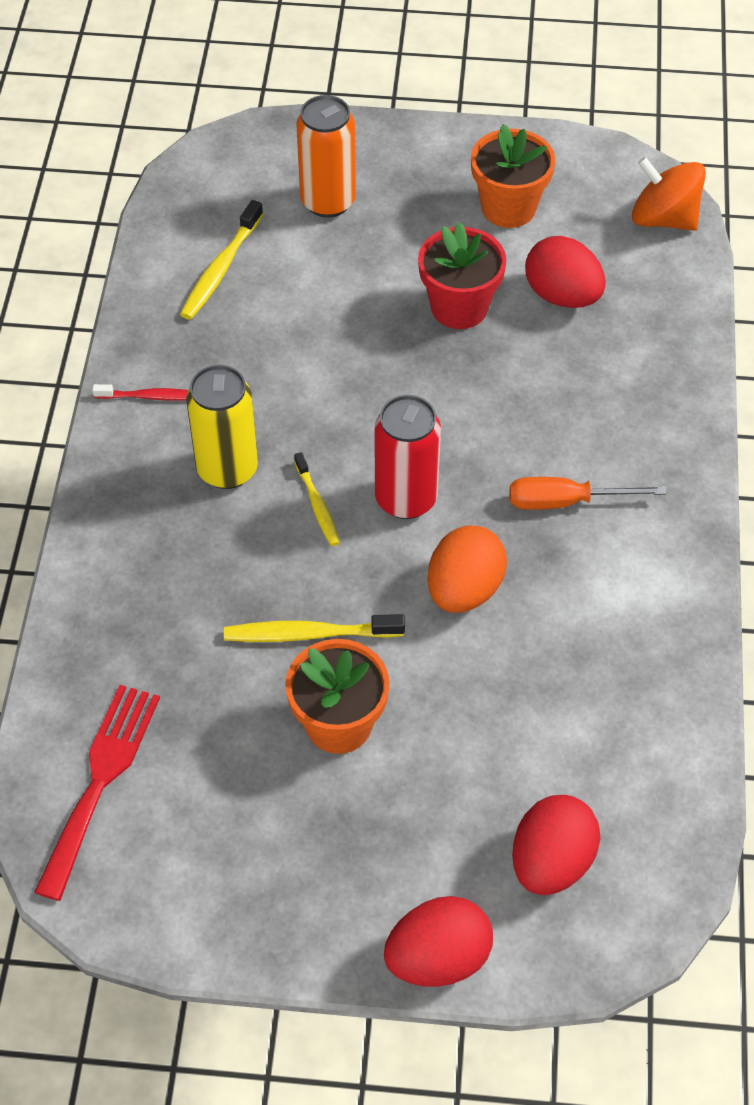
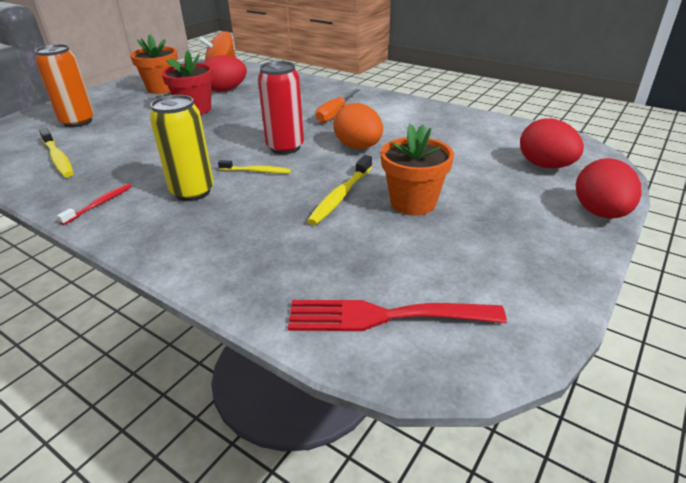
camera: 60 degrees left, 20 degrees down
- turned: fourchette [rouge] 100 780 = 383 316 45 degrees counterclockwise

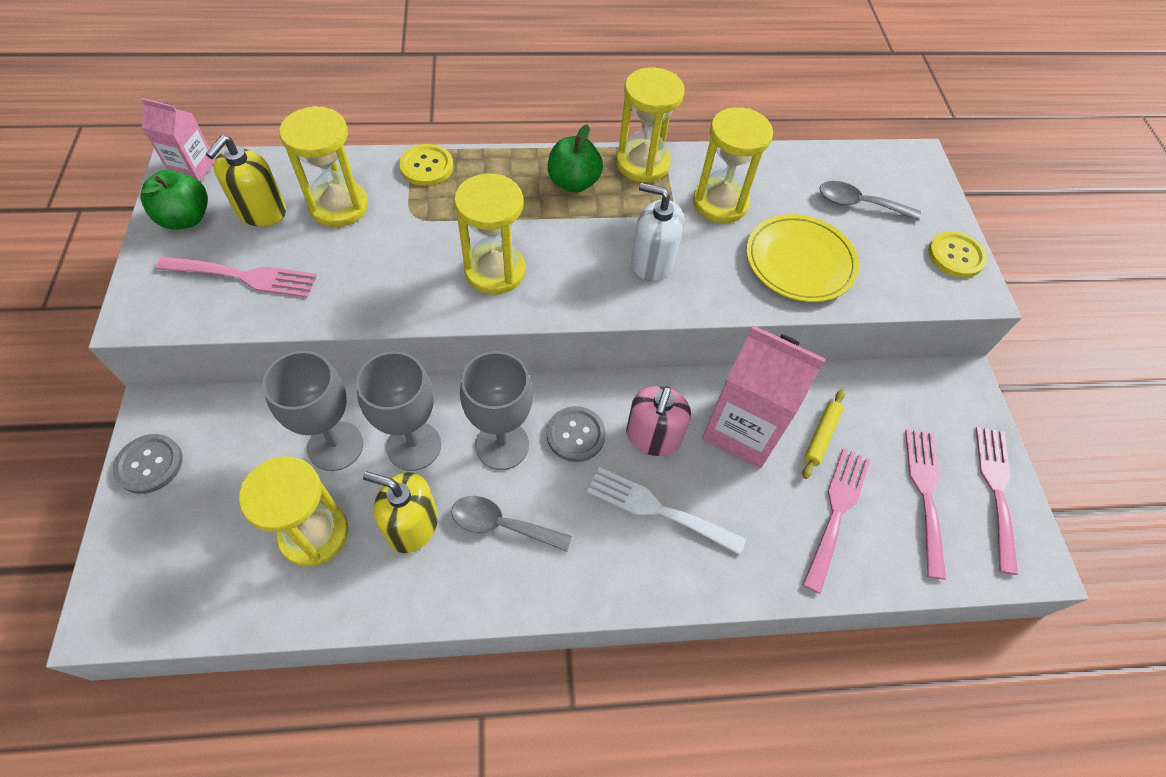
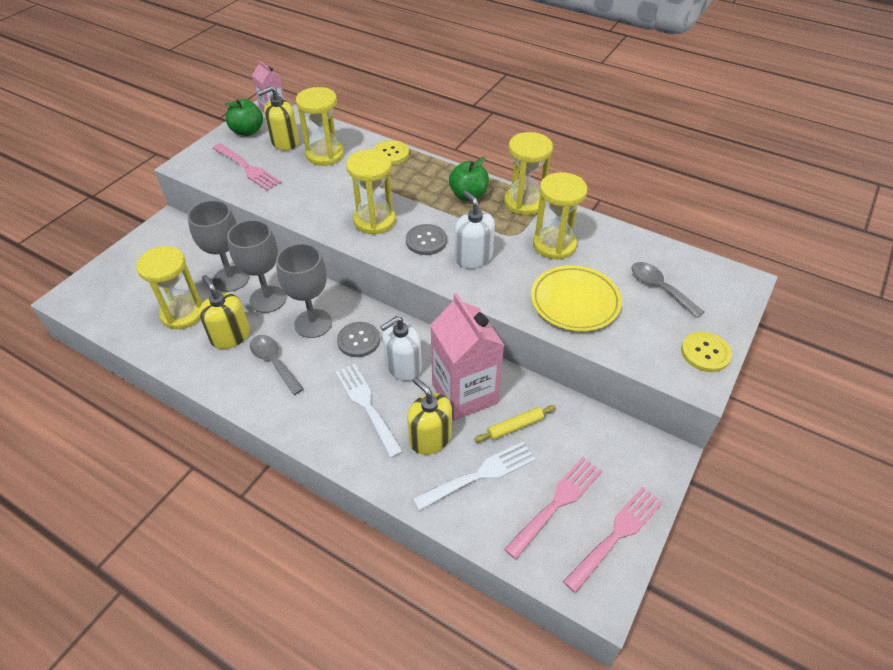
camera: 40 degrees right, 10 degrees down
- recoloured: distributeur de savon [rose] 653 437 to distributeur de savon [blanc] 403 366
- moved: bouton [gris] 149 464 to 426 241
- recoloured: fourchette [rose] 836 511 to fourchette [blanc] 480 474
- added: distributeur de savon [jaune] 430 438

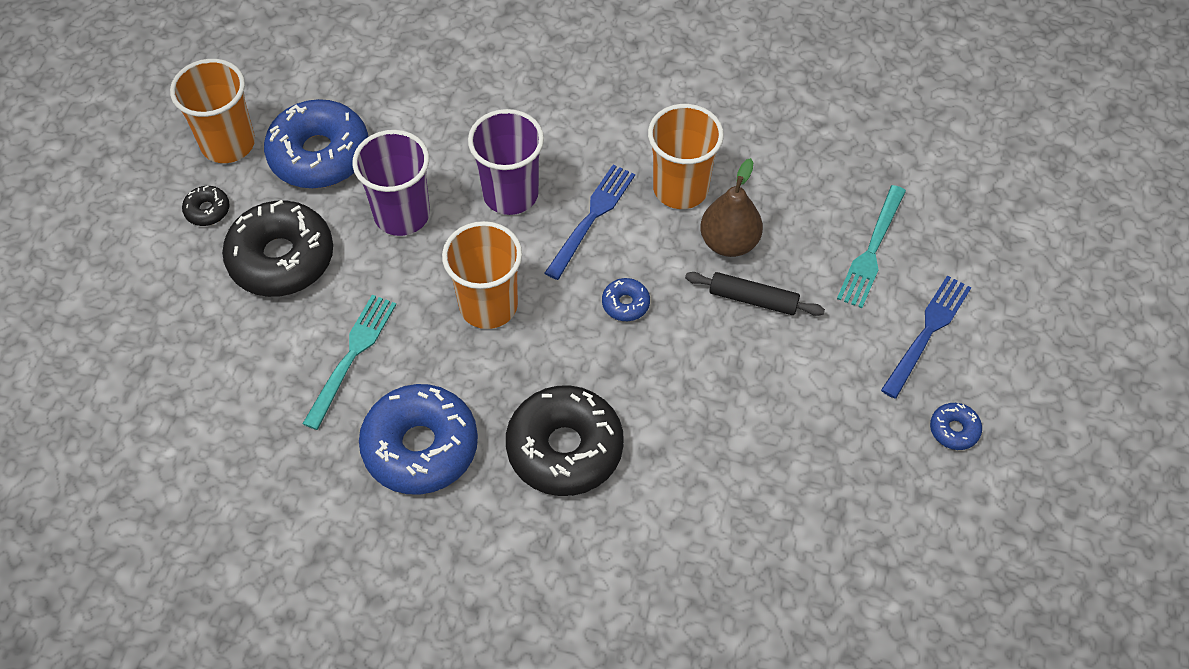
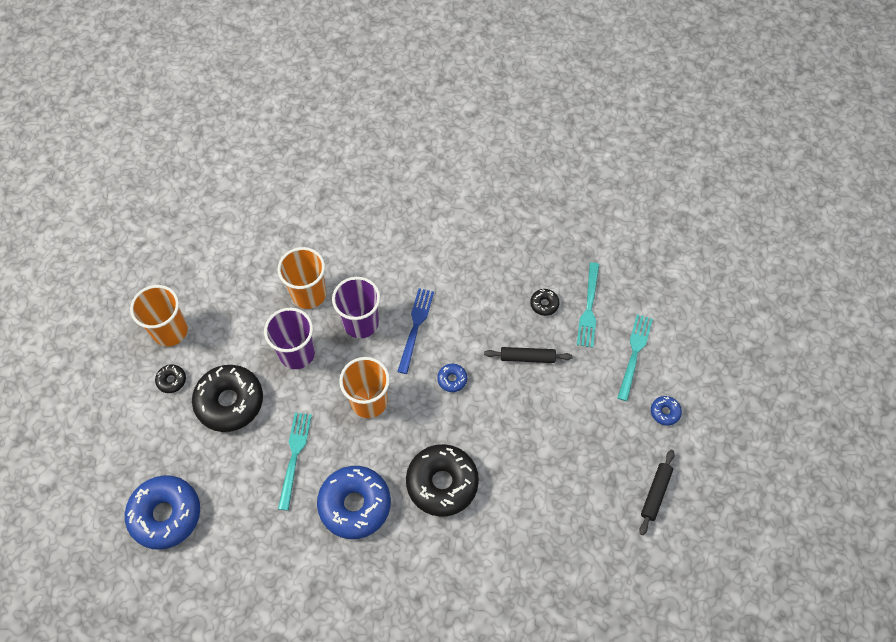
camera: 15 degrees left, 5 degrees up
- moved: beignet [bleu] 319 155 to 165 514
- moved: gobelet [orange] 680 189 to 309 294
- removed: poire [marron] 729 242
- recoloured: fourchette [bleu] 928 331 to fourchette [turquoise] 634 353
- added: beignet [noir] 544 304
- added: rouleau à pâtisserie [noir] 655 493

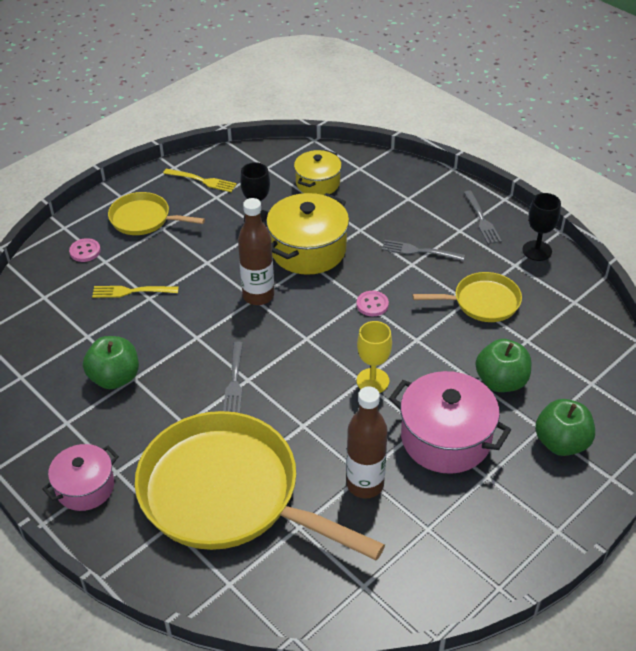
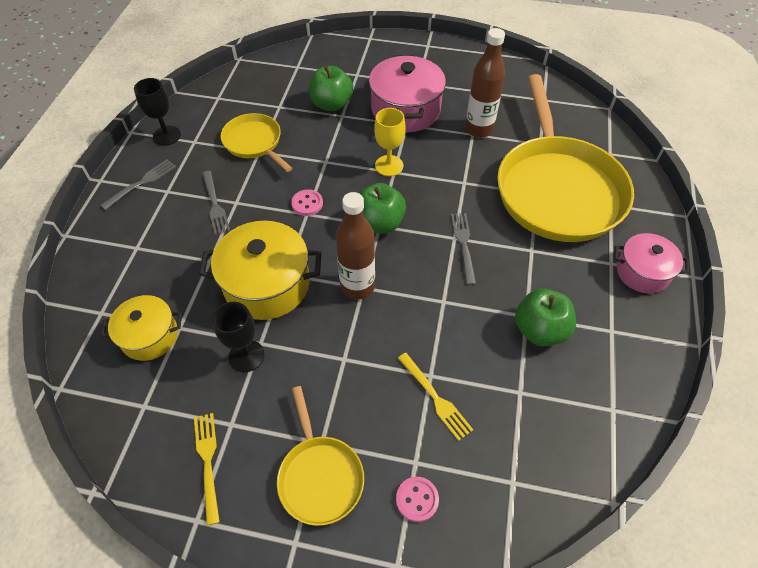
camera: 125 degrees left, 10 degrees up
- turned: fourchette [gris] 234 381 = 463 245 60 degrees counterclockwise
- moved: pomme [vert] 561 443 to 379 223

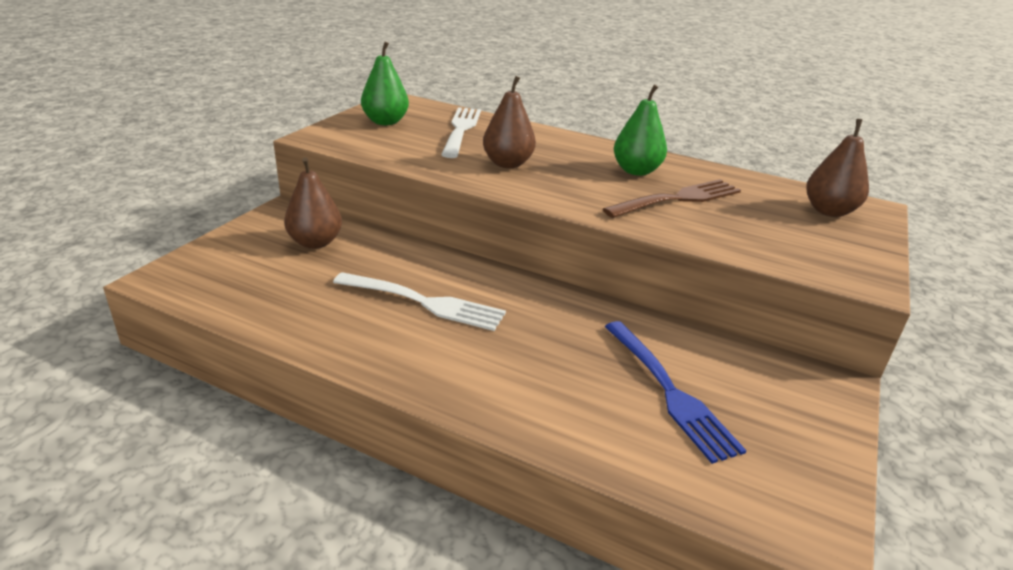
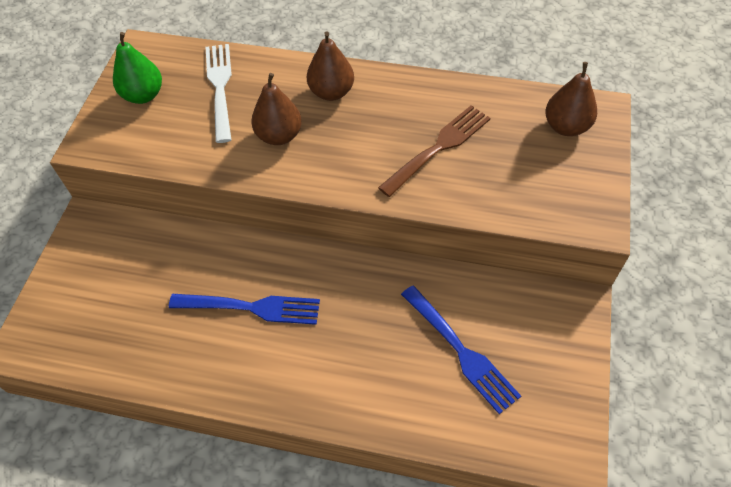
camera: 10 degrees left, 25 degrees up
- removed: poire [vert] 636 171
- moved: poire [marron] 315 242 to 331 92
- recoloured: fourchette [blanc] 423 302 to fourchette [bleu] 250 308

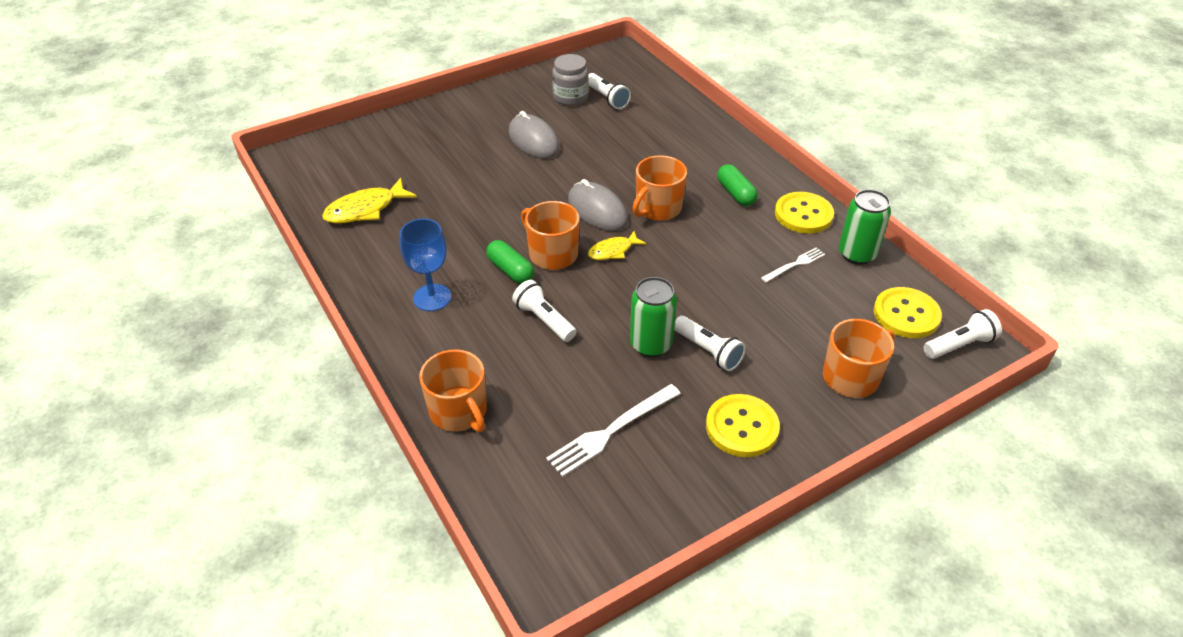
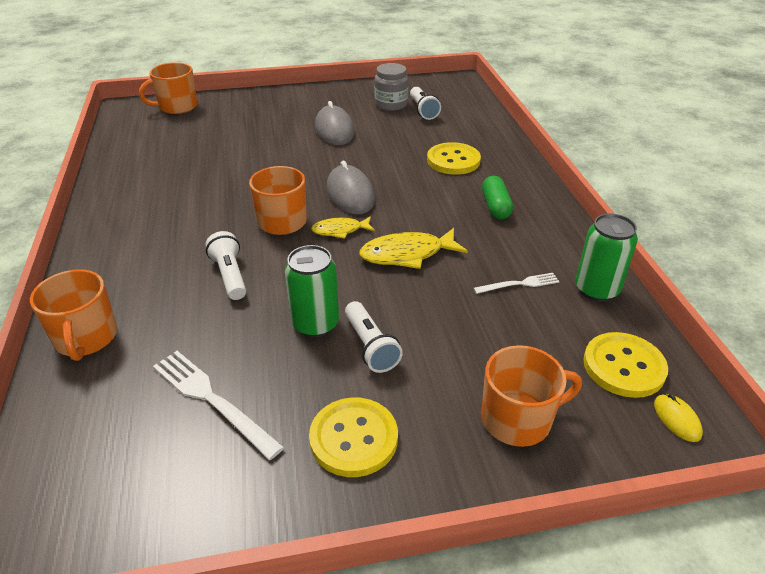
camera: 20 degrees right, 5 degrees down
- moved: tasse [orange] 657 208 to 177 106
- moved: poisson [jaune] 365 209 to 407 254
- moved: bouton [jaune] 803 214 to 453 160
- removed: verre à pied [bleu] 432 297
- removed: gélule [vert] 510 270
- replaced: lampe de poche [blanc] 959 345 to souris [jaune] 677 419
- turned: fourchette [blanc] 611 431 = 212 400 60 degrees clockwise

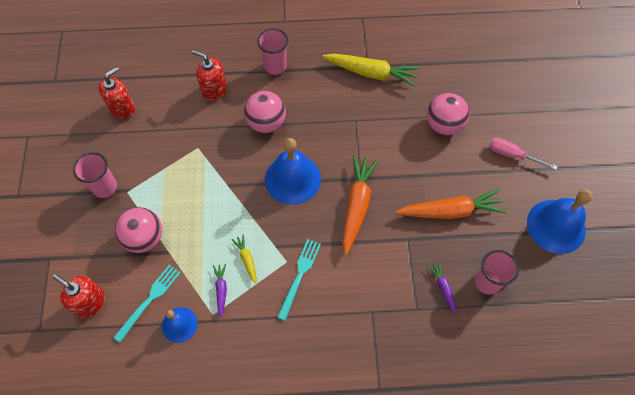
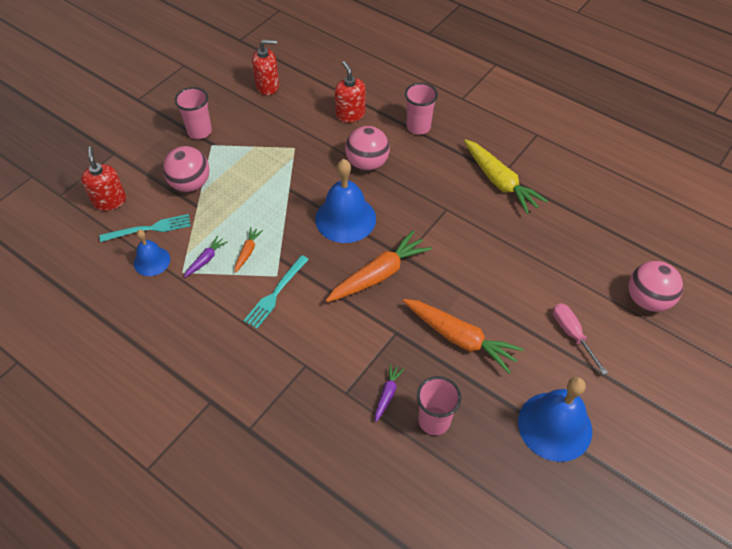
camera: 40 degrees right, 10 degrees down
- moved: balle [rose] 444 125 to 647 300
- recoloured: carotte [jaune] 247 259 to carotte [orange] 247 252
- turned: fourchette [turquoise] 299 276 = 275 293 150 degrees clockwise

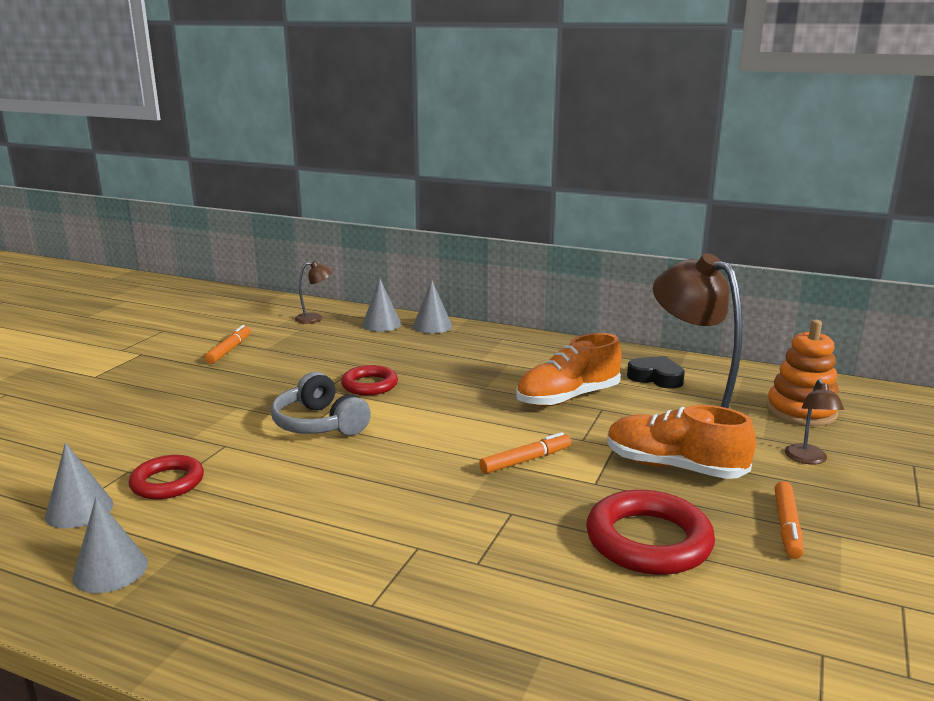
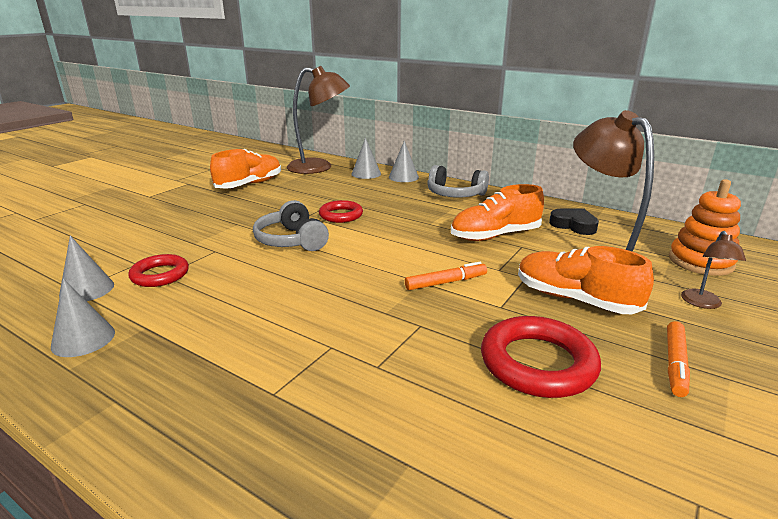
camera: 10 degrees right, 5 degrees up
- resized: lampe [marron] 315 318 = 319 167 x2.18
- replaced: feutre [orange] 229 350 to chaussure [orange] 249 184
- added: casque audio [gris] 455 194

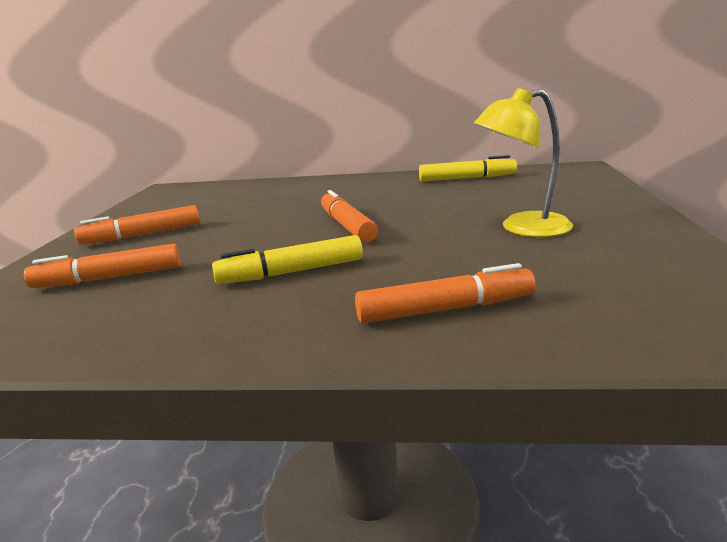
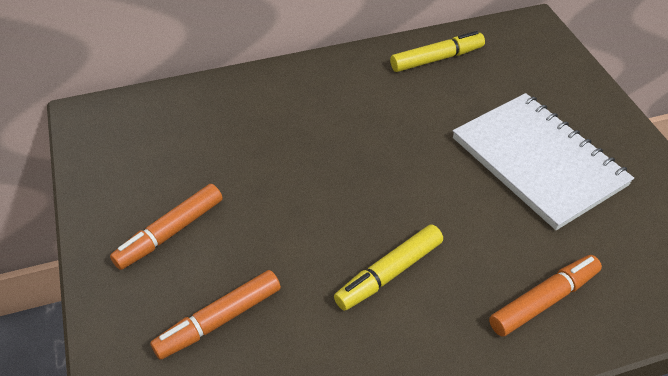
camera: 25 degrees left, 25 degrees up
- replaced: lampe [jaune] 522 228 to carnet [blanc] 538 161
- removed: feutre [orange] 347 226

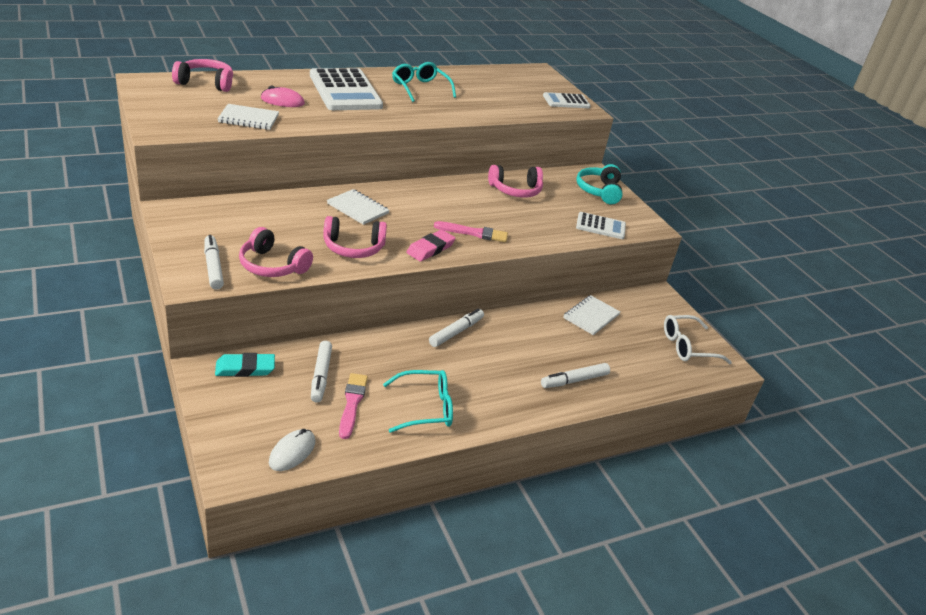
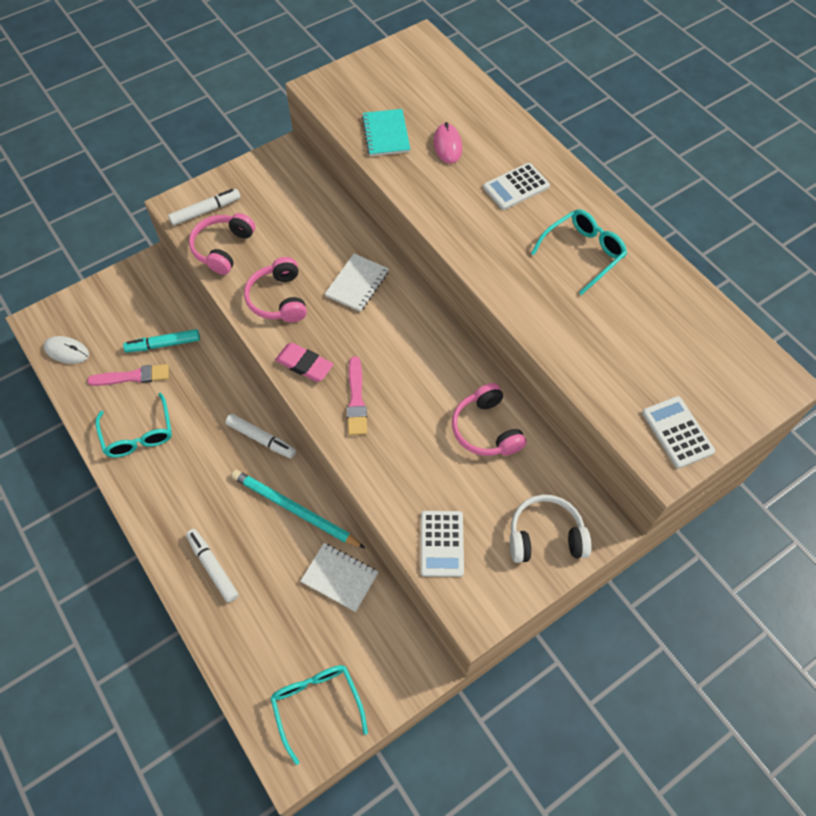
camera: 85 degrees right, 25 degrees up
- removed: casque audio [rose] 206 83
- resized: calculatrice [blanc] 345 91 = 516 187 x0.53
- recoloured: carnet [blanc] 248 119 to carnet [turquoise] 386 134
- recoloured: casque audio [turquoise] 599 191 to casque audio [blanc] 545 536
- recoloured: lunettes [blanc] 687 346 to lunettes [turquoise] 317 704
- recoloured: feutre [blanc] 321 376 to feutre [turquoise] 163 344
- removed: gomme [turquoise] 245 368
- added: crayon [turquoise] 295 510

